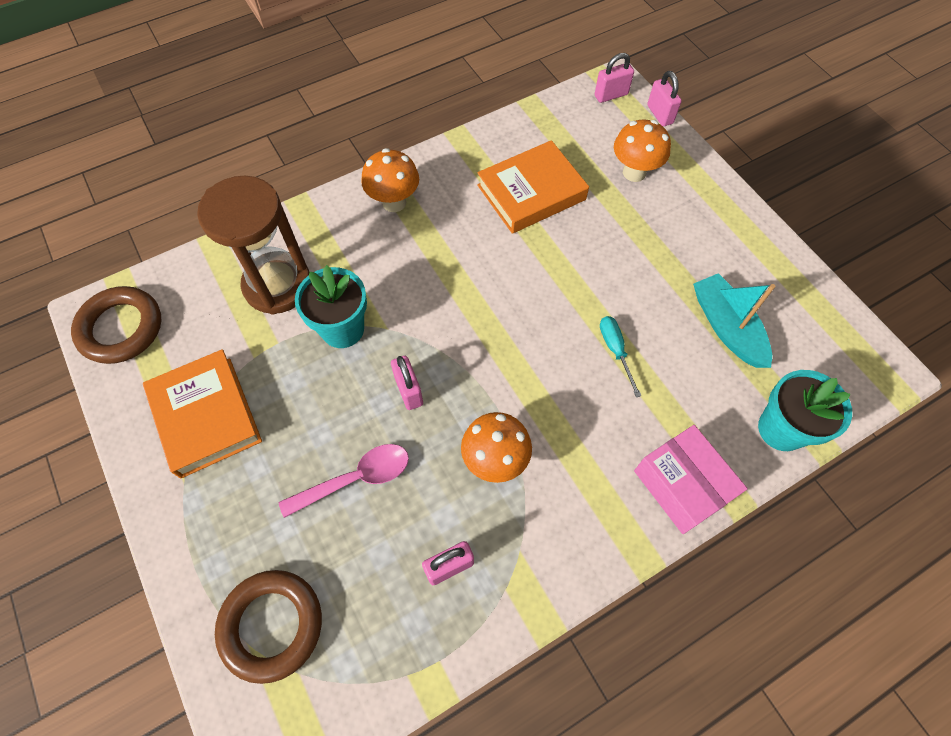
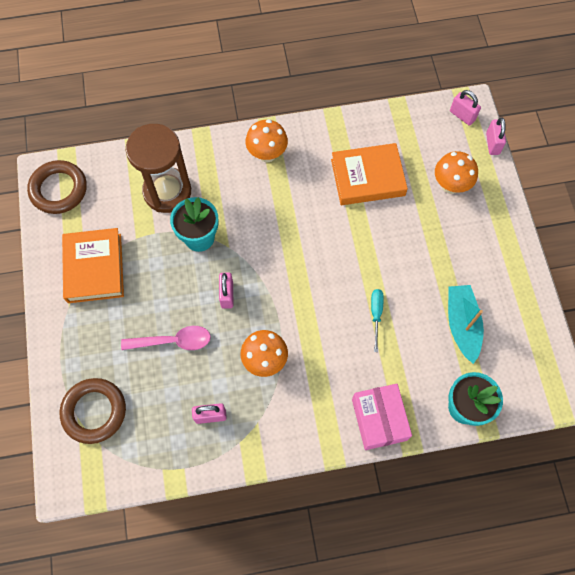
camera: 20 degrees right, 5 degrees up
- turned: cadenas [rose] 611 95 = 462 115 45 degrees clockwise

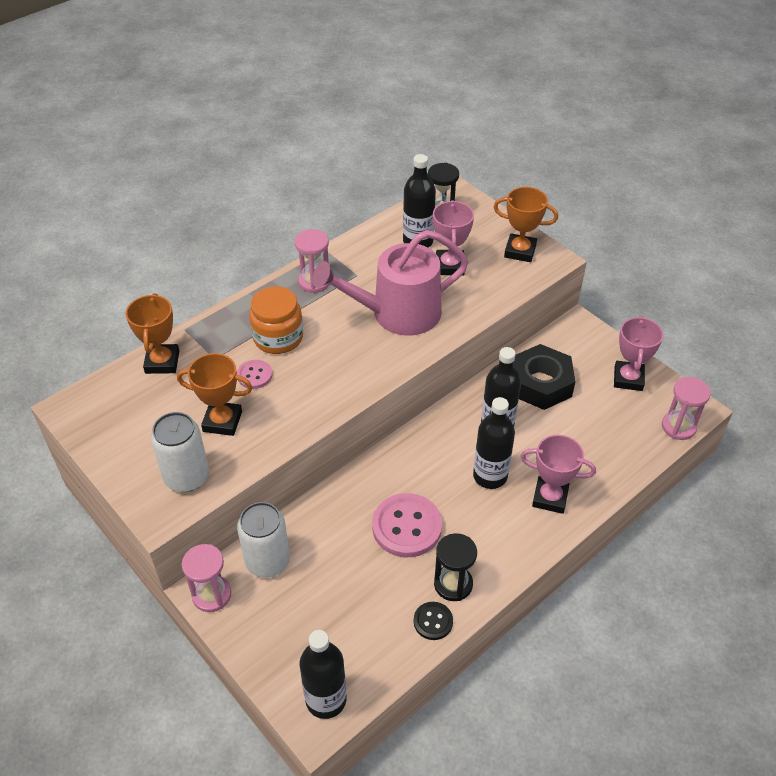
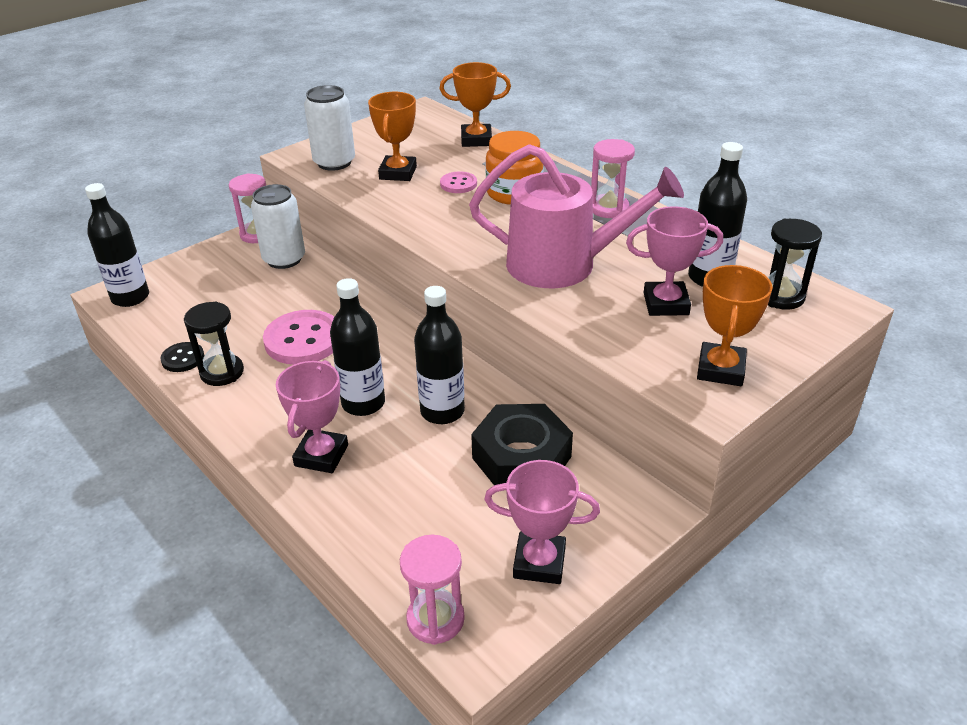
camera: 90 degrees right, 10 degrees down
- turned: arrosoir [rose] 397 313 = 563 264 120 degrees clockwise

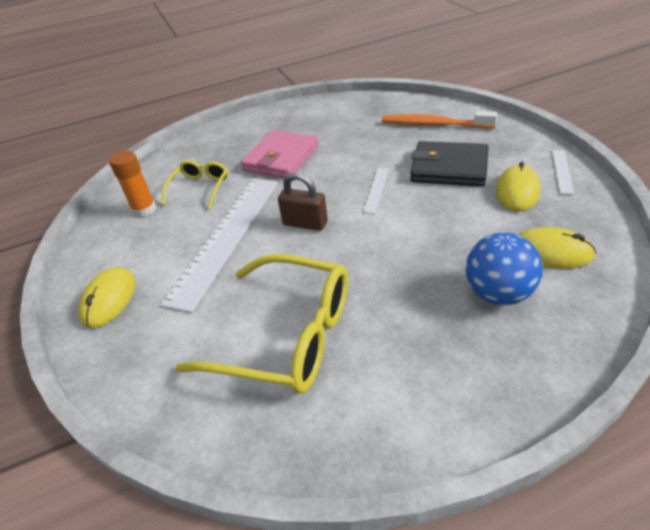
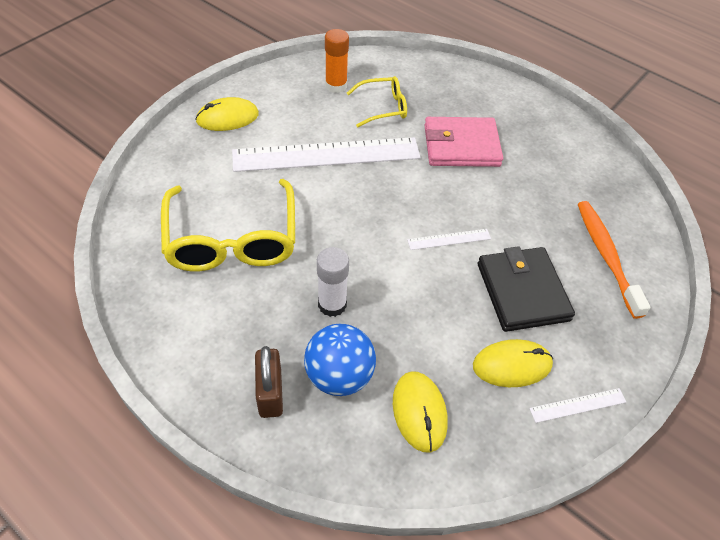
camera: 55 degrees right, 10 degrees up
- moved: cadenas [marron] 305 223 to 270 393
- added: bâton de colle [blanc] 332 304

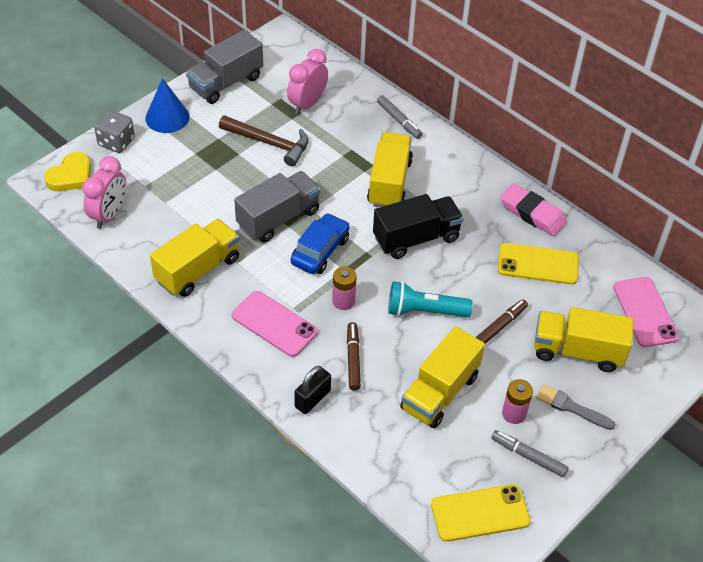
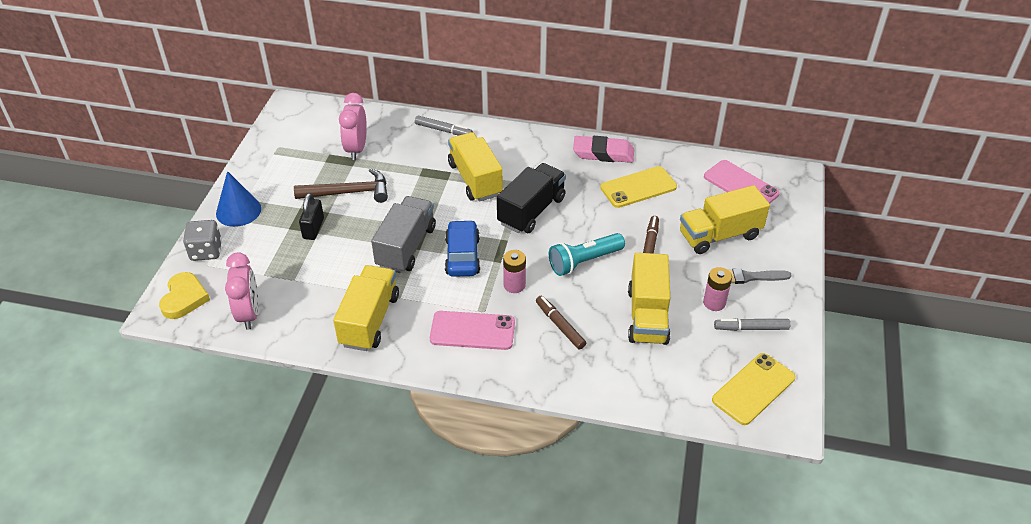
camera: 30 degrees left, 5 degrees down
- removed: camion [gris] 226 83
- moved: cadenas [noir] 312 399 to 313 228

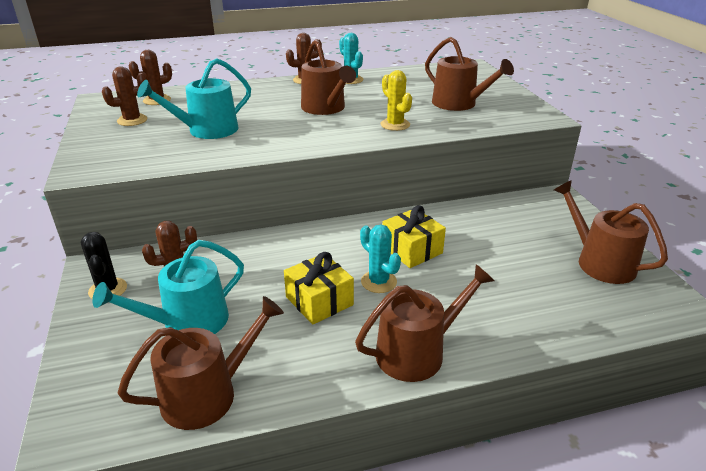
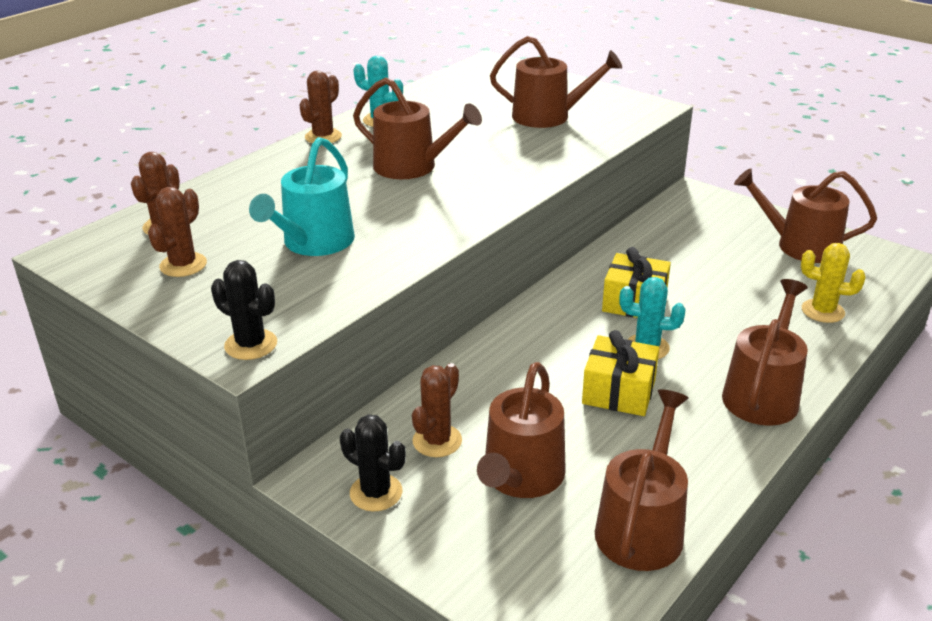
camera: 35 degrees left, 0 degrees up
- moved: cactus [jaune] 395 125 to 822 311
- recoloured: arrosoir [turquoise] 188 322 to arrosoir [marron] 521 477
- added: cactus [noir] 251 345

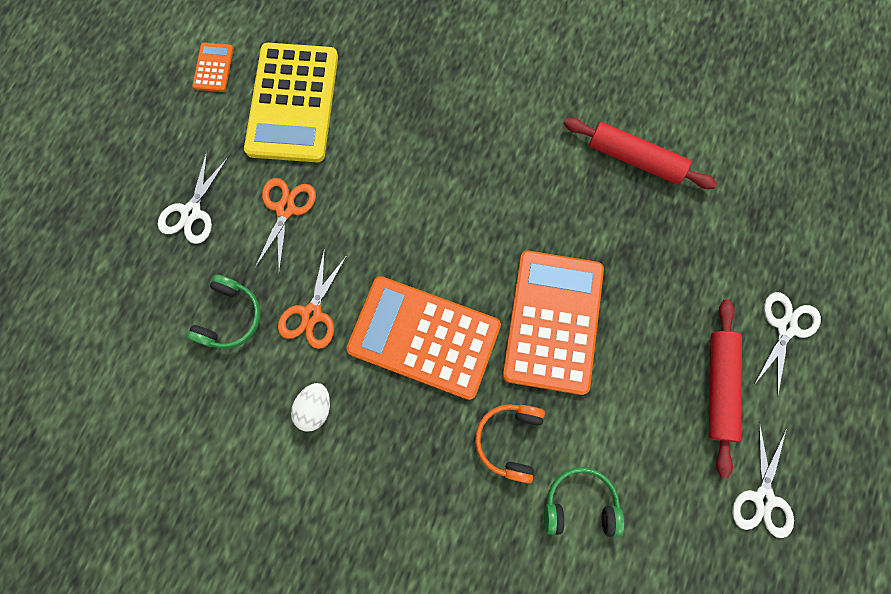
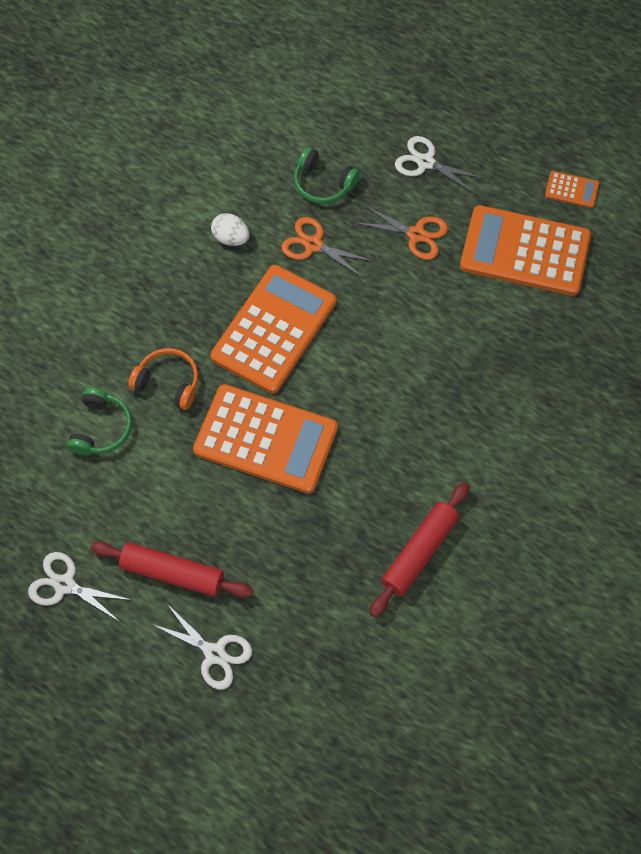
camera: 100 degrees right, 10 degrees down
- recoloured: calculatrice [jaune] 293 103 to calculatrice [orange] 525 251

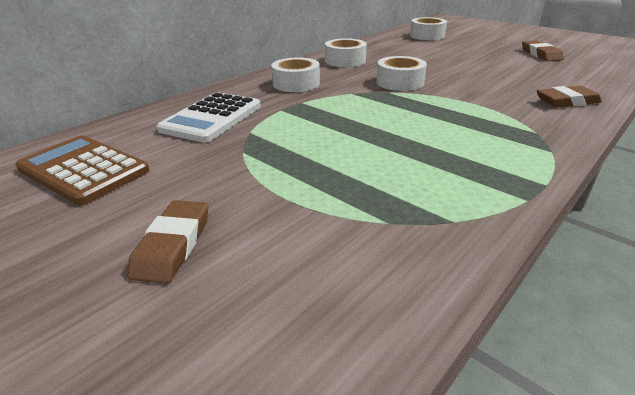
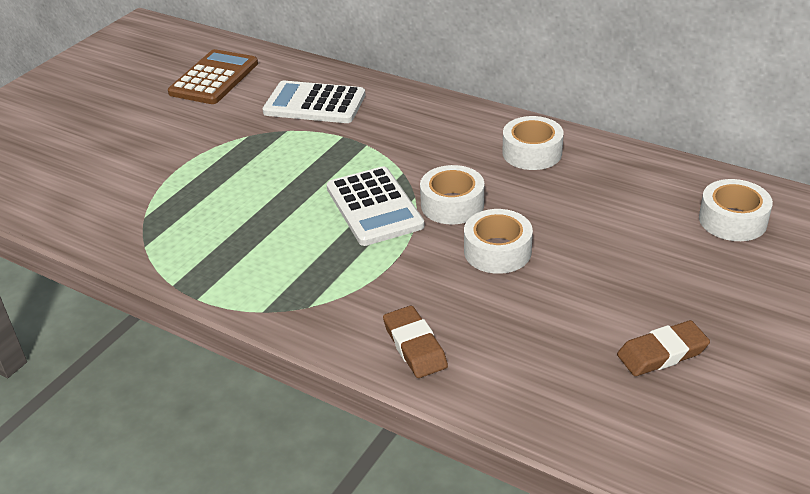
camera: 80 degrees right, 5 degrees up
- moved: ruban adhésif [blanc] 296 84 to 497 251
- removed: gomme [marron] 173 245
- added: calculatrice [blanc] 374 207

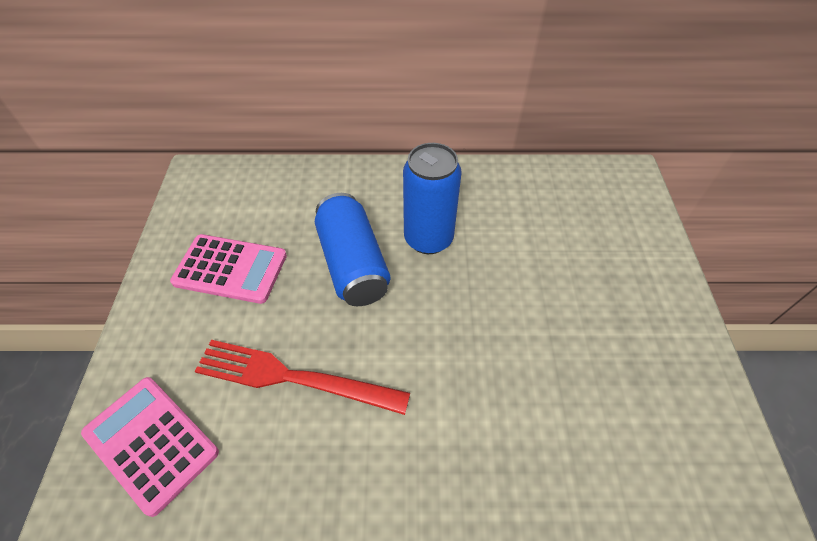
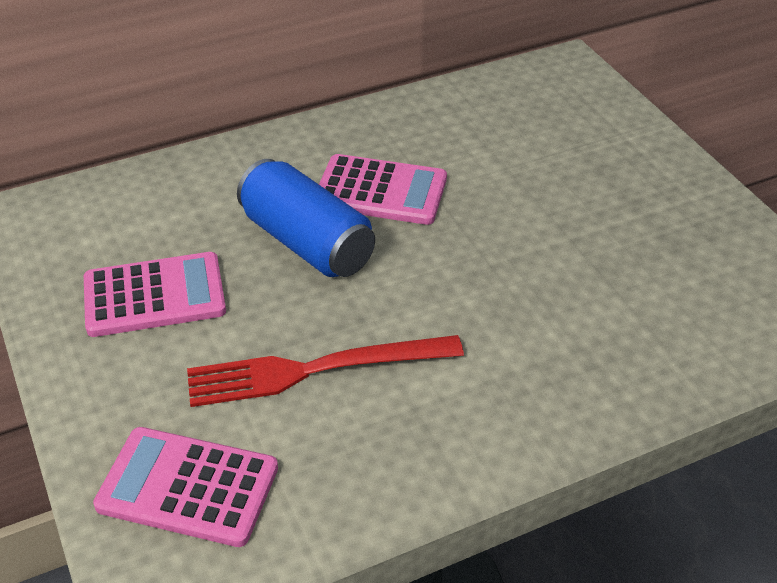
camera: 25 degrees left, 10 degrees down
- replaced: canette [bleu] 428 239 to calculatrice [rose] 380 191

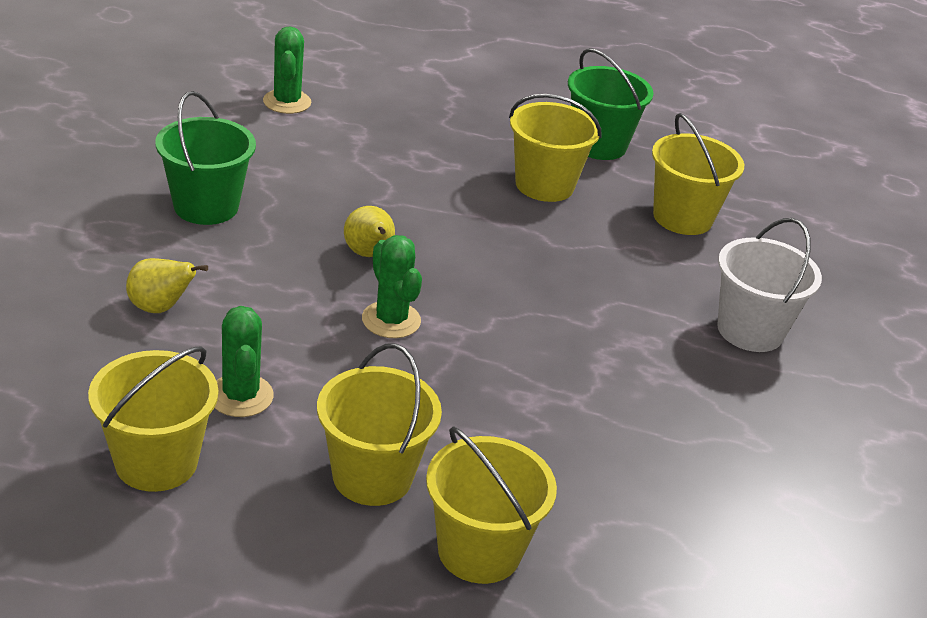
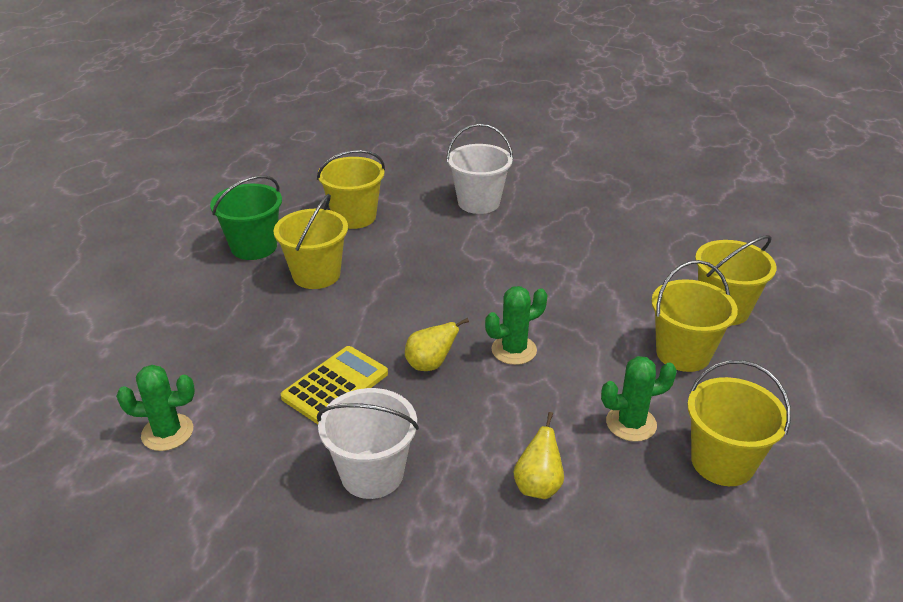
camera: 85 degrees left, 0 degrees up
- recoloured: seau [vert] 206 206 to seau [blanc] 372 474
- added: calculatrice [jaune] 335 385

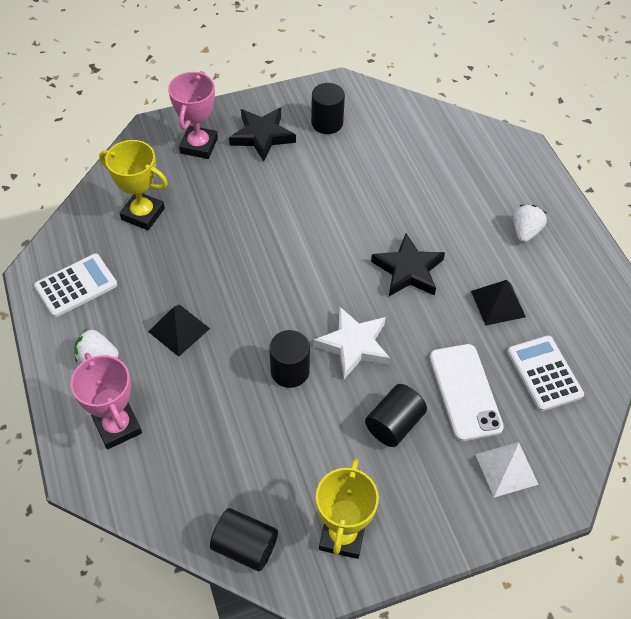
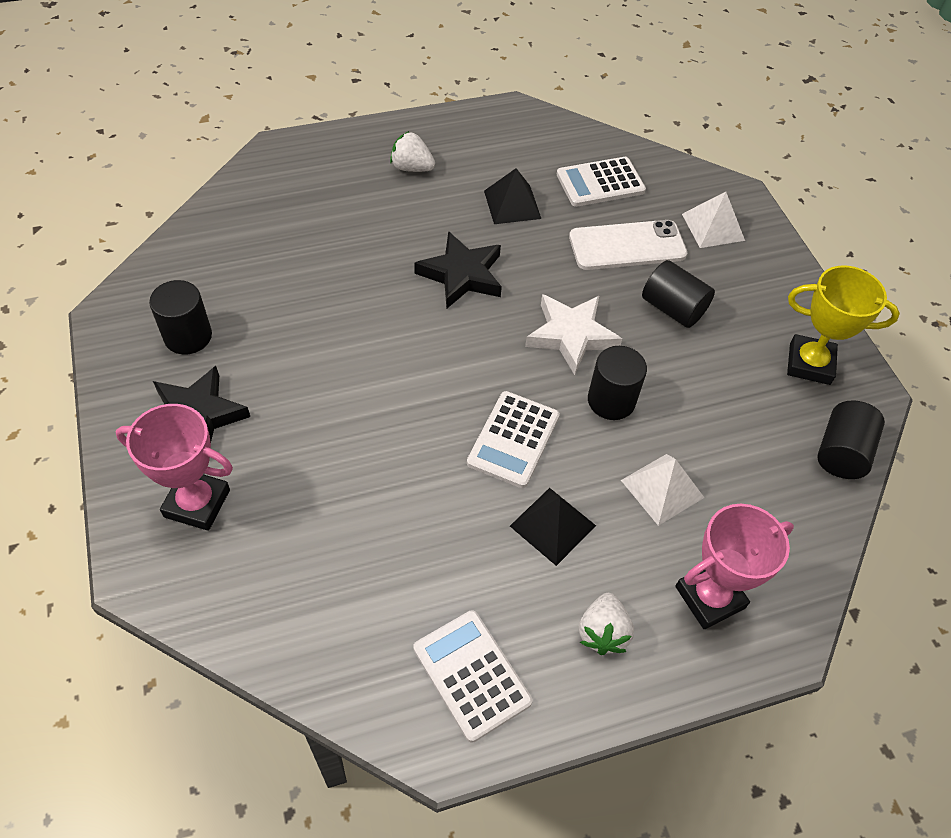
camera: 90 degrees left, 0 degrees up
- removed: trophée [jaune] 143 214
- added: calculatrice [blanc] 513 439
- added: pyramide [blanc] 662 488

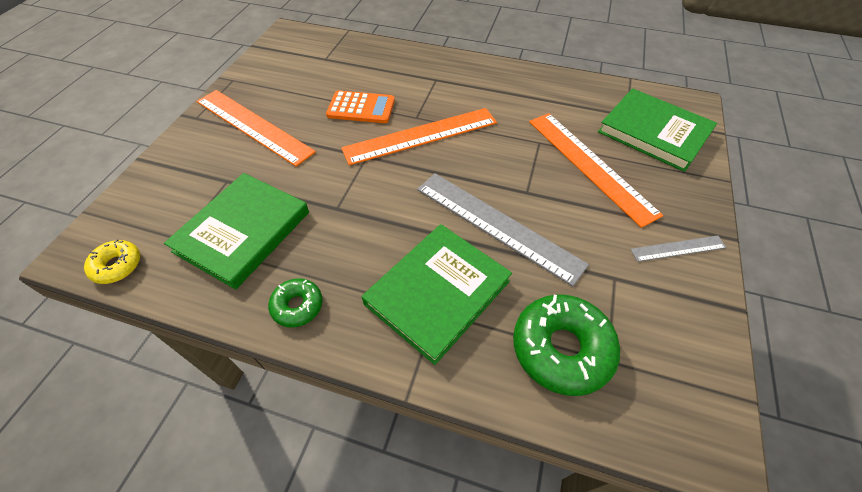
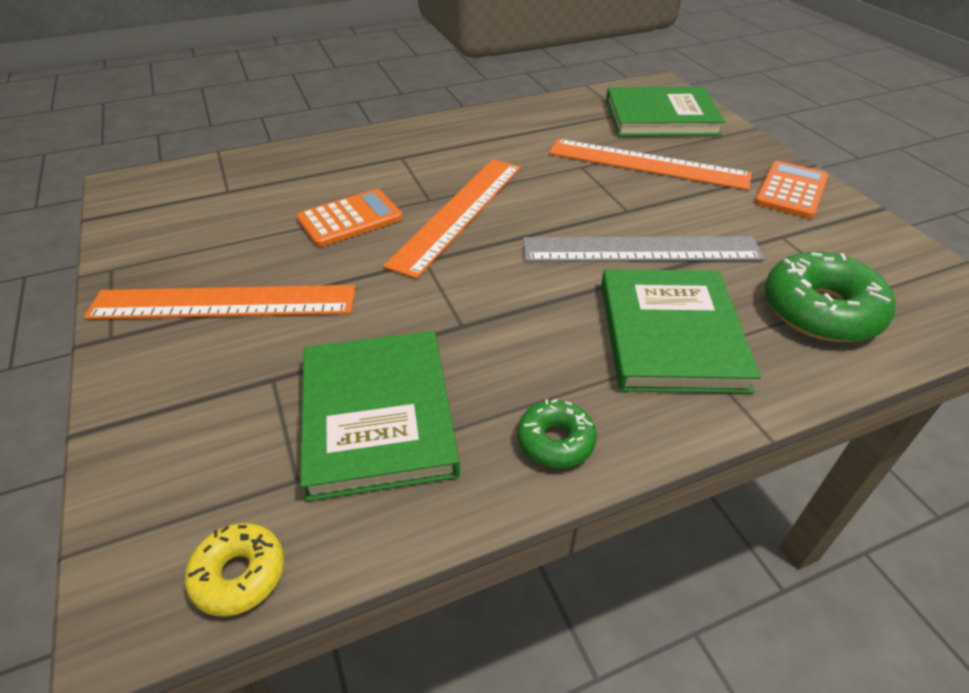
camera: 40 degrees left, 10 degrees down
- replaced: règle [gris] 678 248 to calculatrice [orange] 791 190

